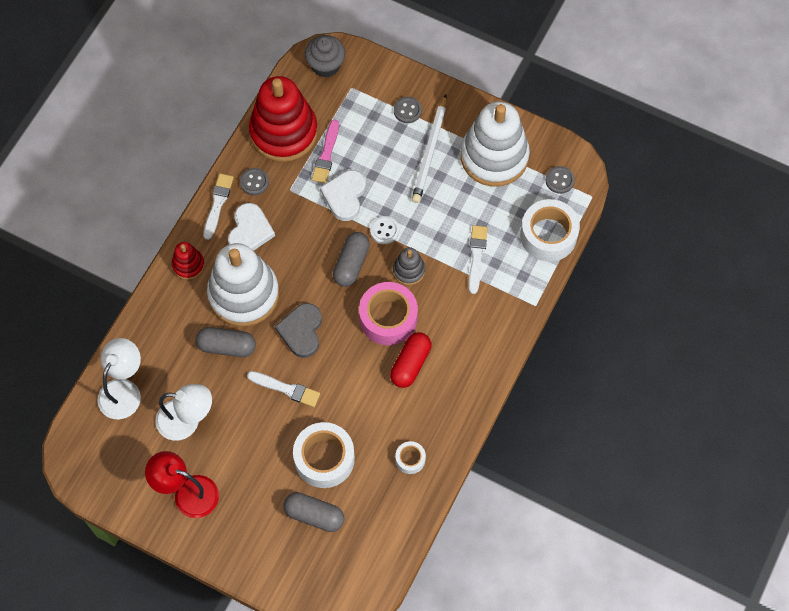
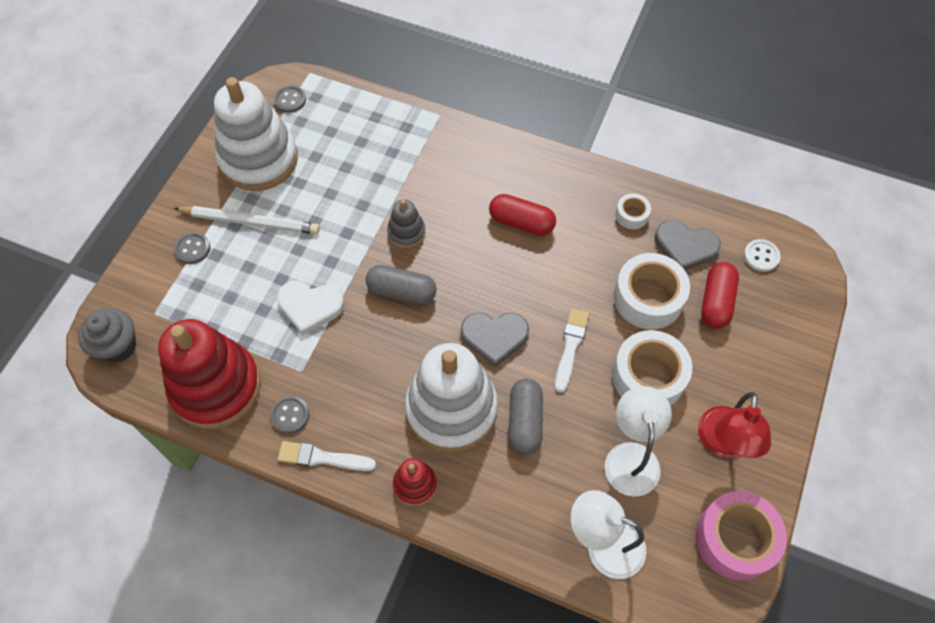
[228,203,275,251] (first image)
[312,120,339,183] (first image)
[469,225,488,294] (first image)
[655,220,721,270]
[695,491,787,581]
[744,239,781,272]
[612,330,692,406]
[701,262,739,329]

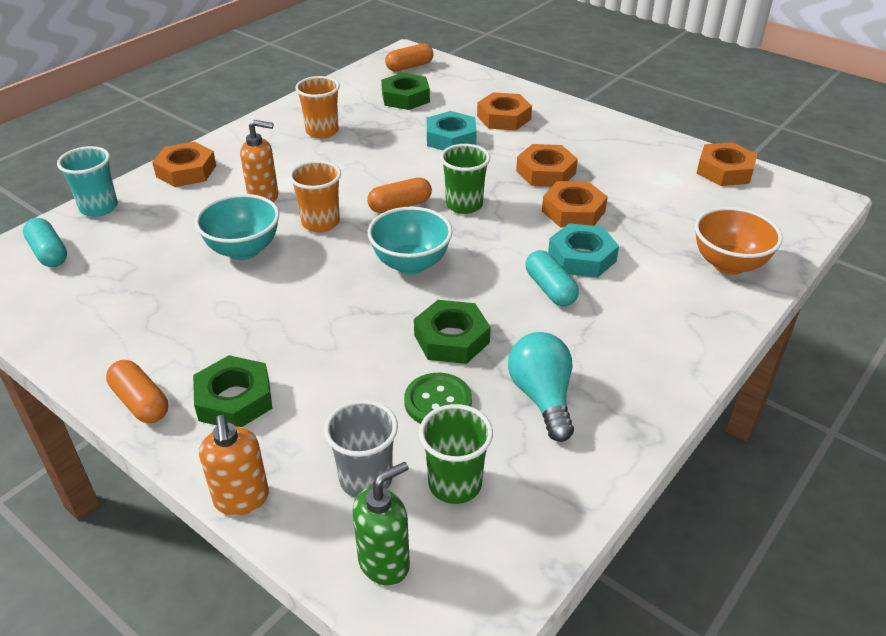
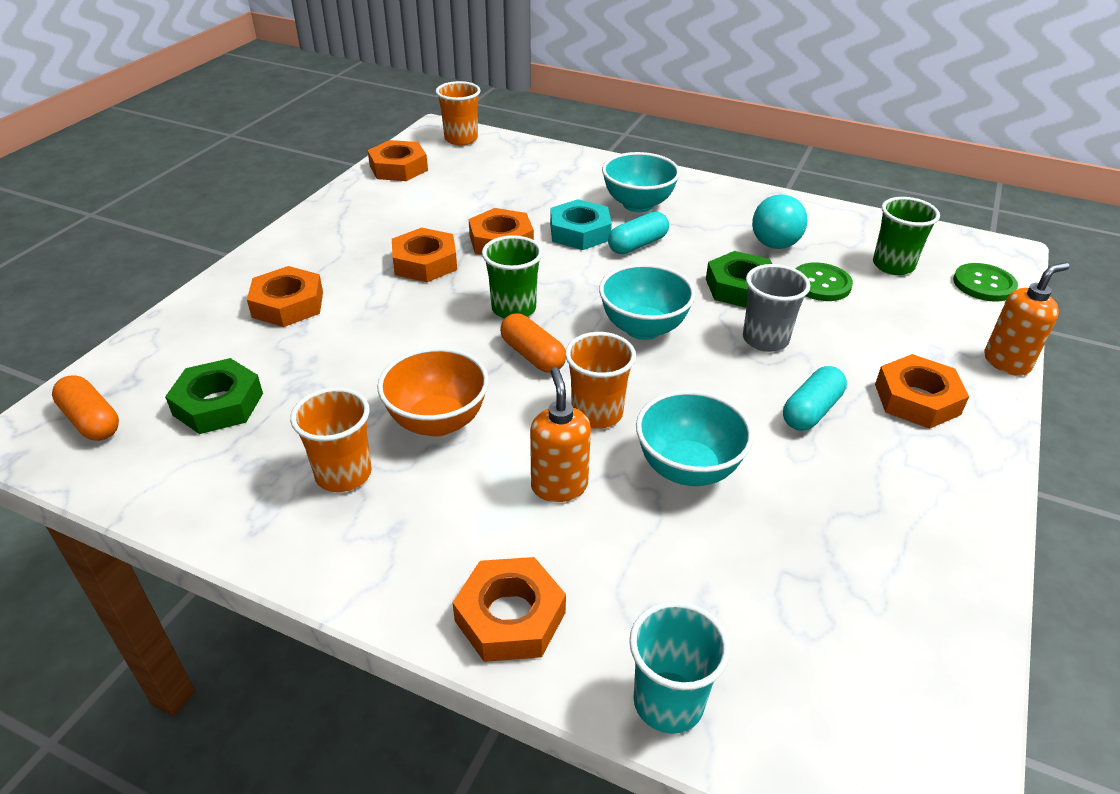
[106,360,168,423] (first image)
[427,111,477,150] (first image)
[436,81,481,145]
[602,152,680,212]
[783,366,847,431]
[743,264,811,352]
[377,347,489,437]
[953,263,1018,302]
[875,354,969,429]
[752,194,808,249]

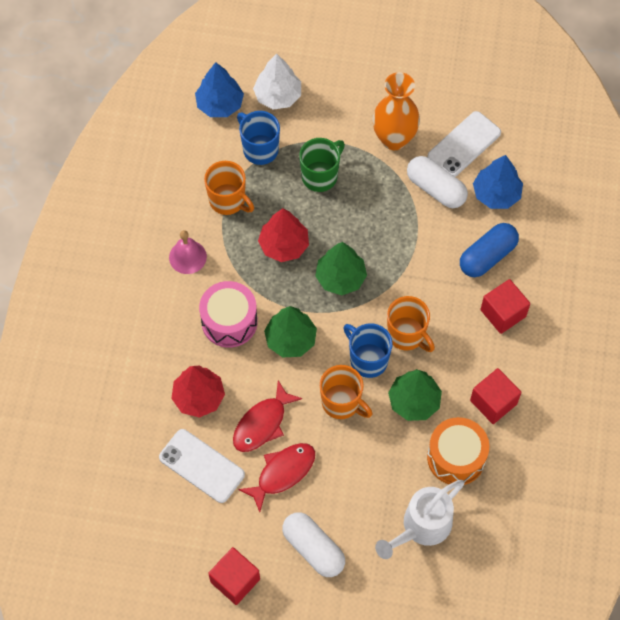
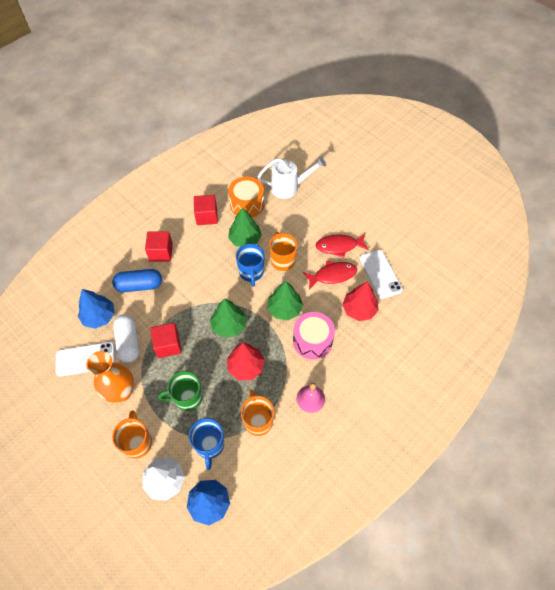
[282,512,345,577] (first image)
[150,323,182,358]
[112,410,152,459]

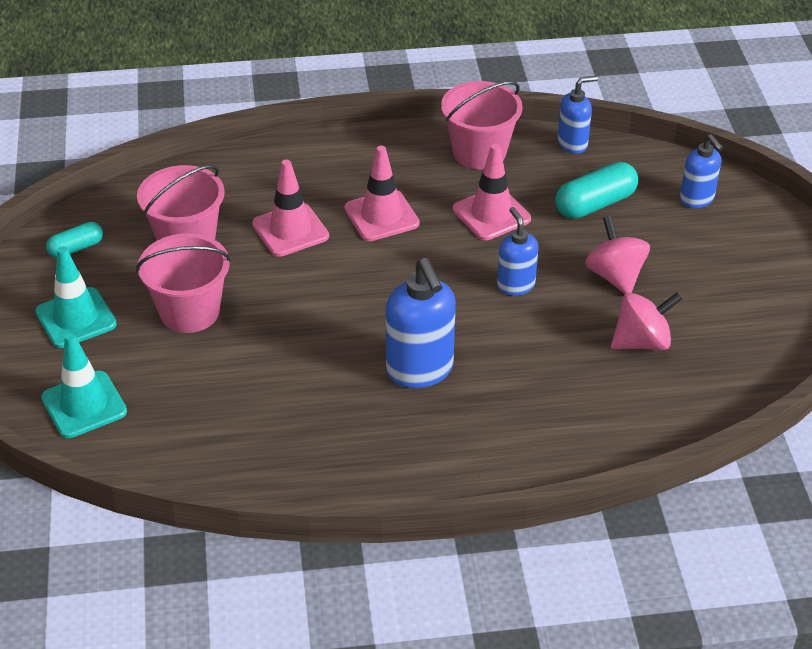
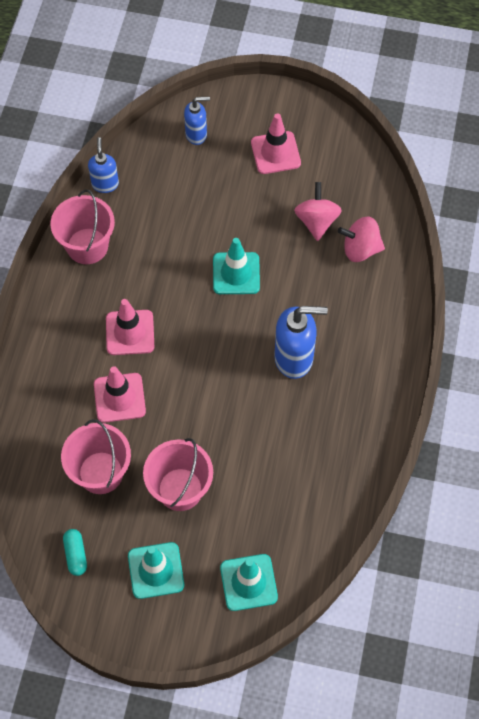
[555,162,638,219] (first image)
[251,113,301,174]
[338,216,385,262]
[213,238,260,294]

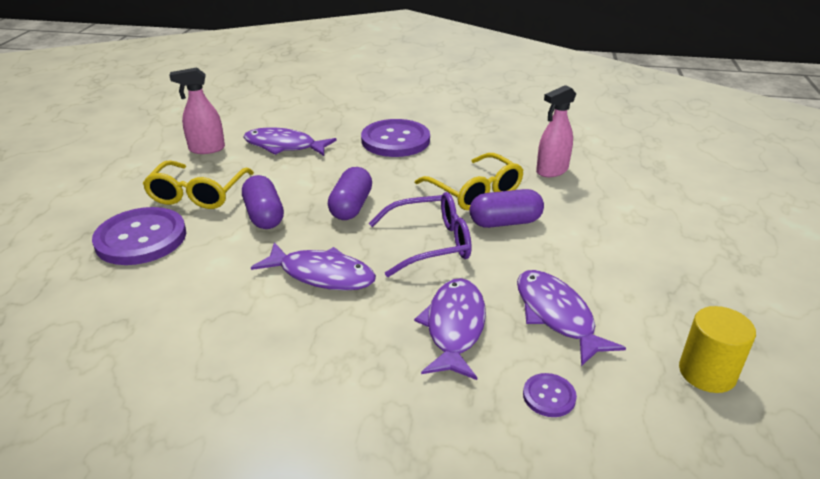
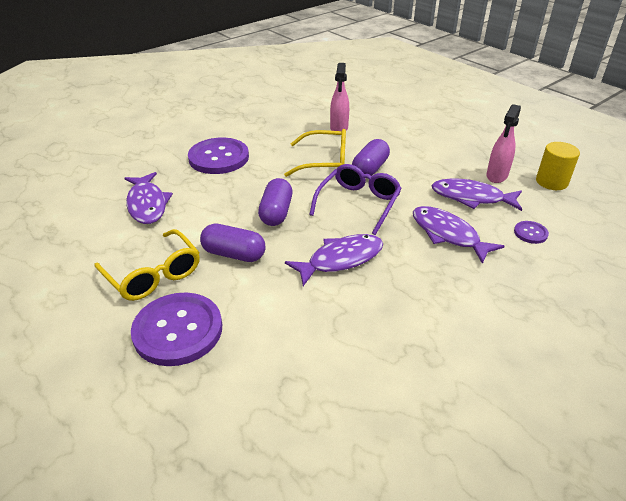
[486,104,521,183]
[125,172,173,224]
[258,178,293,226]

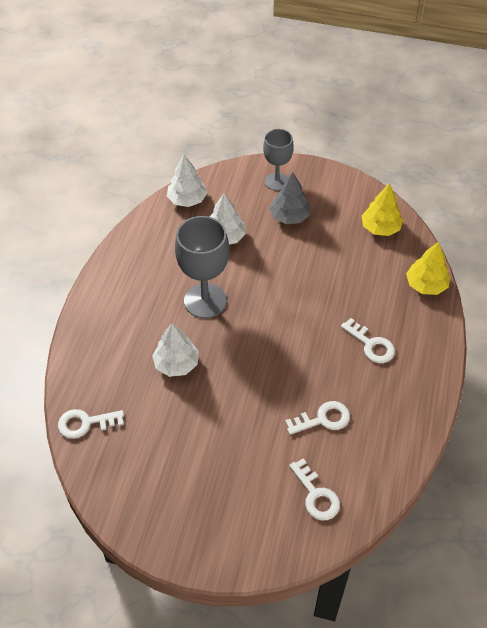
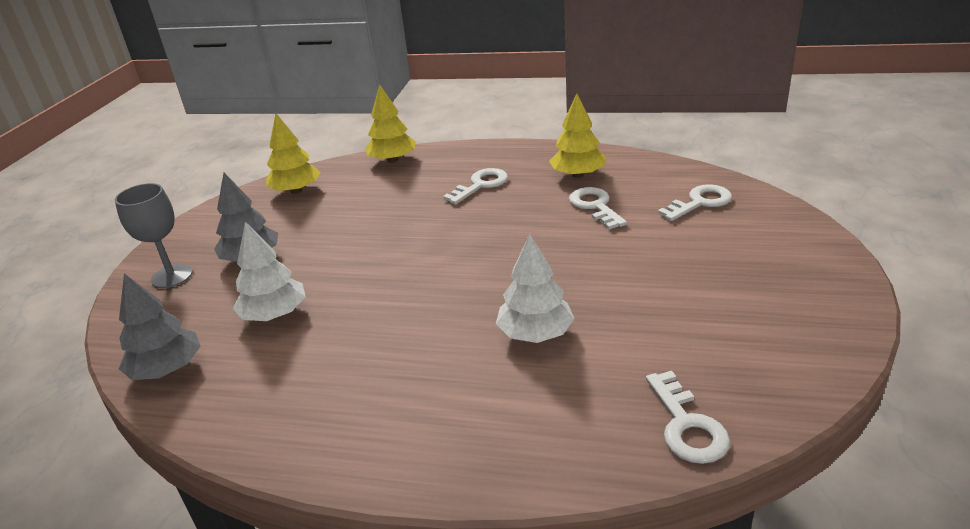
[175,216,230,318] (first image)
[549,93,605,178]
[119,273,201,380]

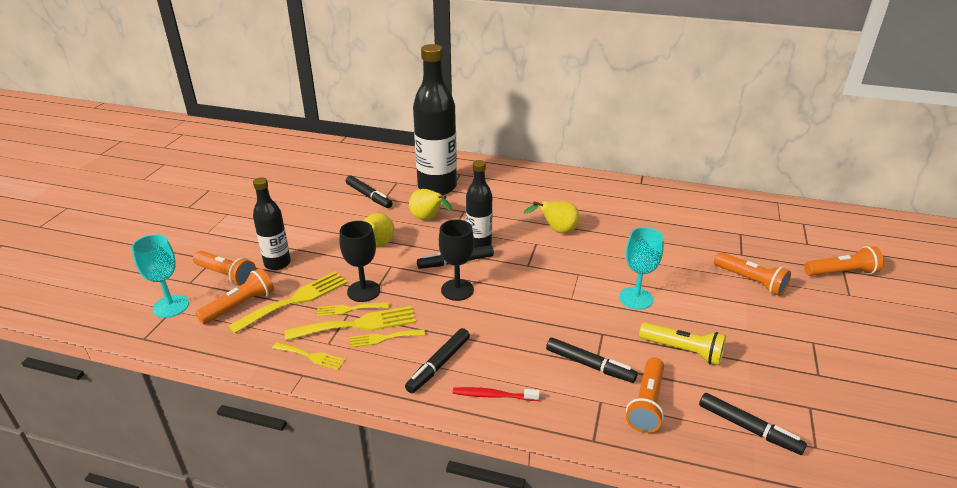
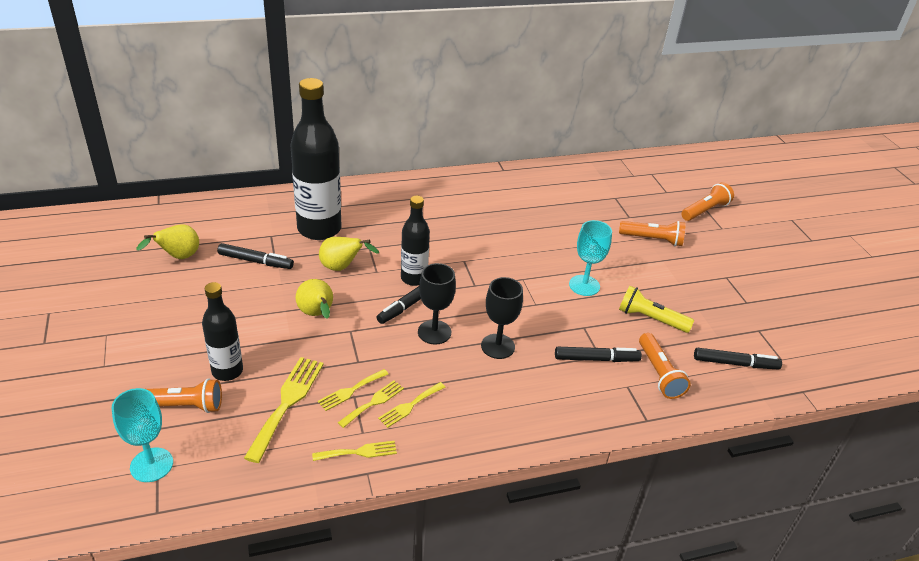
[195,268,274,325] (first image)
[405,328,470,393] (first image)
[453,387,540,401] (first image)
[481,277,523,359]
[137,224,199,259]
[619,286,694,333]
[337,380,404,428]

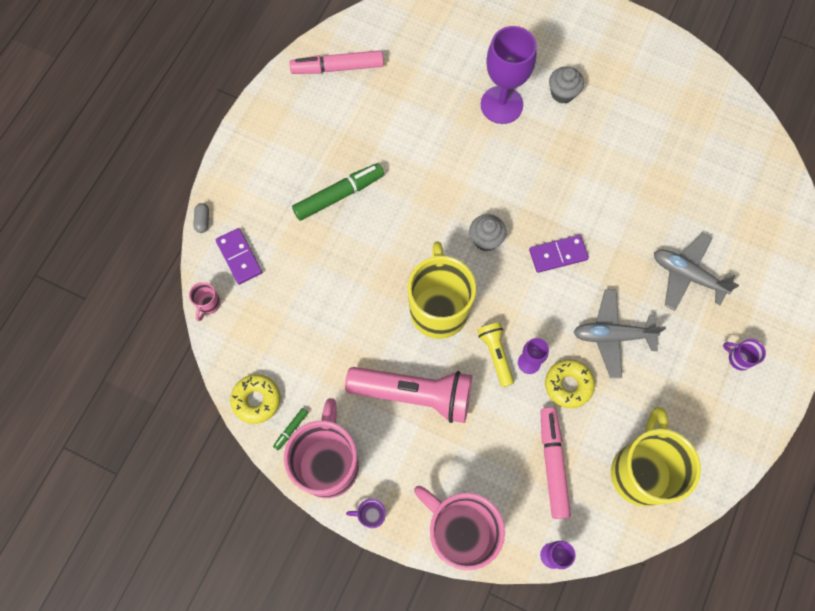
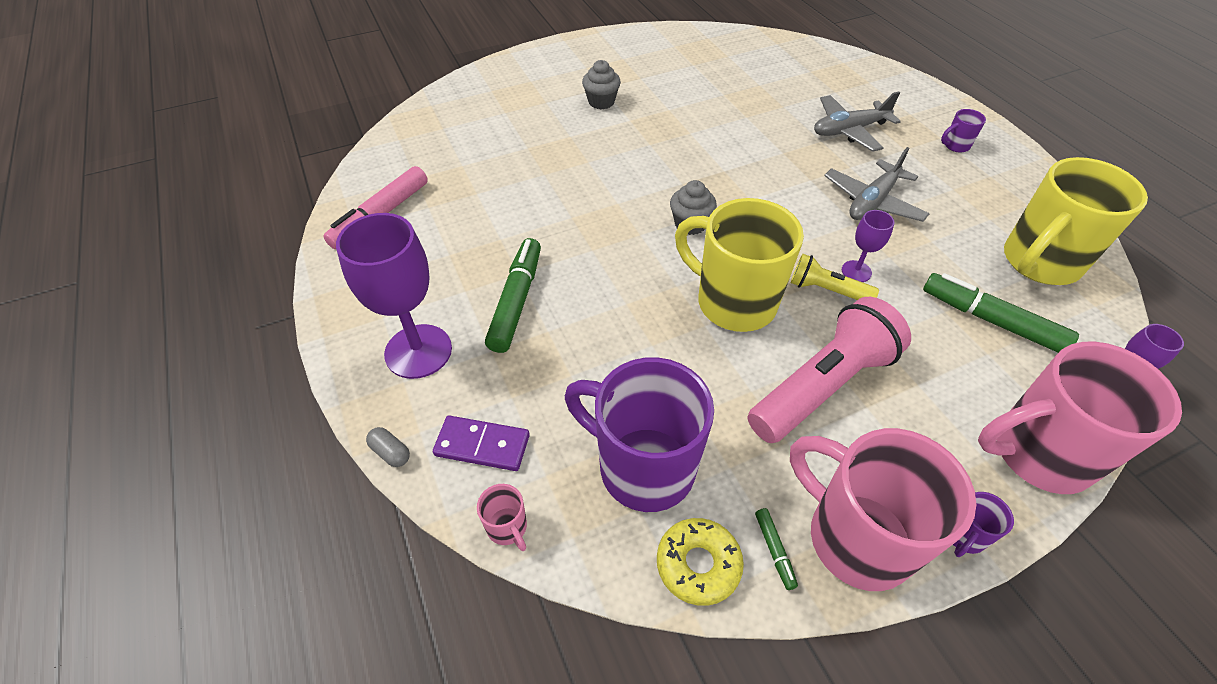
[529,235,589,273] (first image)
[545,359,595,408] (first image)
[565,357,714,512]
[336,213,452,379]
[923,273,1079,353]
[1004,157,1148,285]

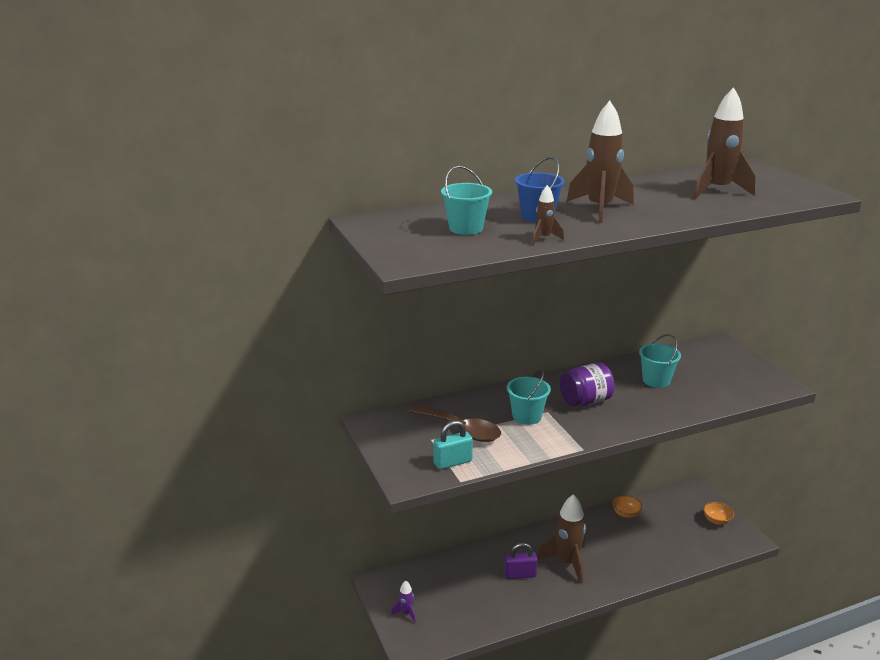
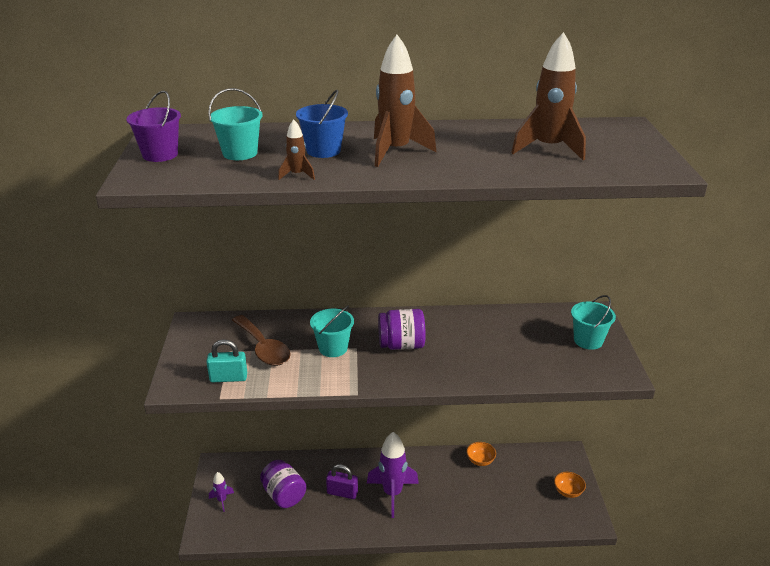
[126,90,181,162]
[260,460,307,508]
[571,295,616,350]
[367,432,419,518]

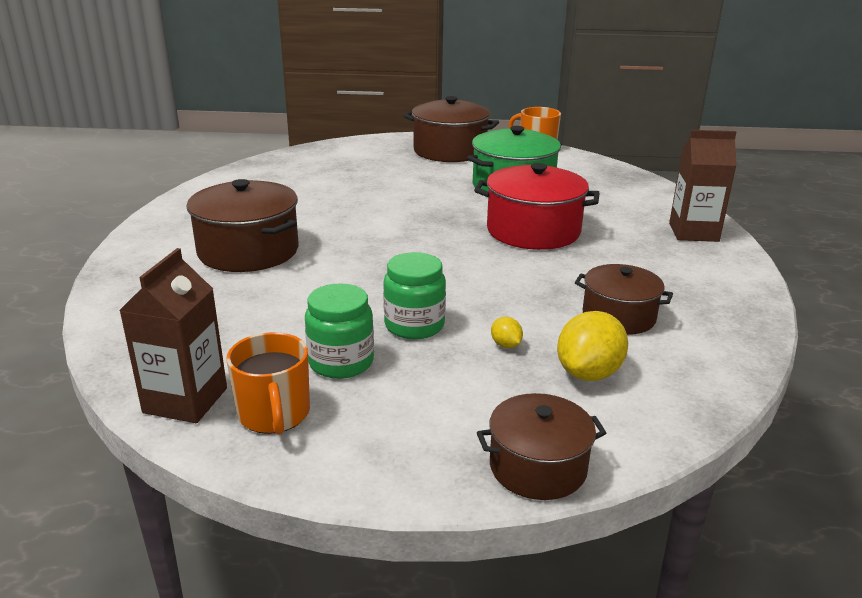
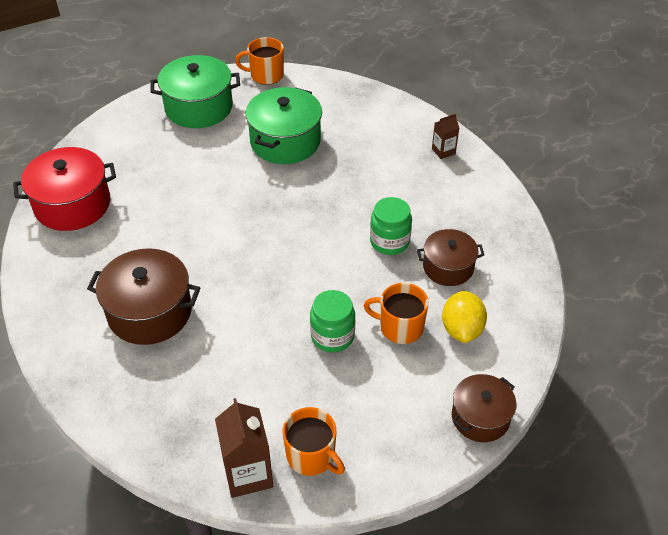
[370,197,412,255]
[13,147,116,231]
[364,283,429,344]
[150,55,240,128]
[432,114,459,159]

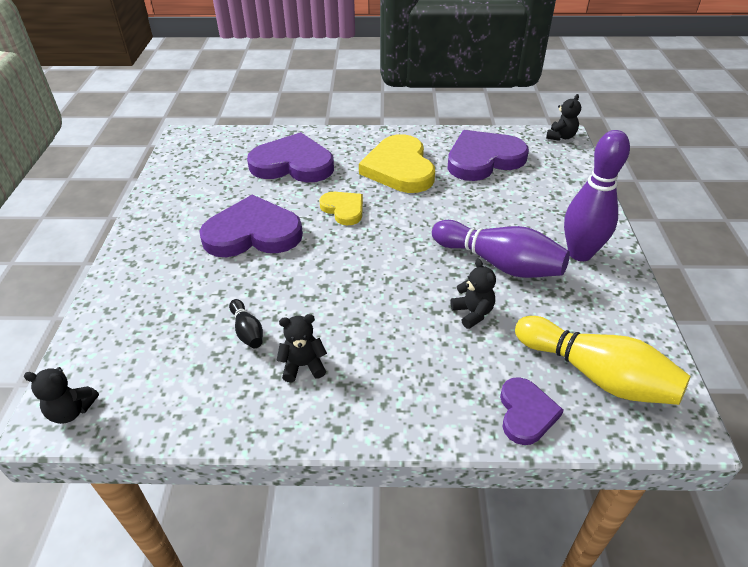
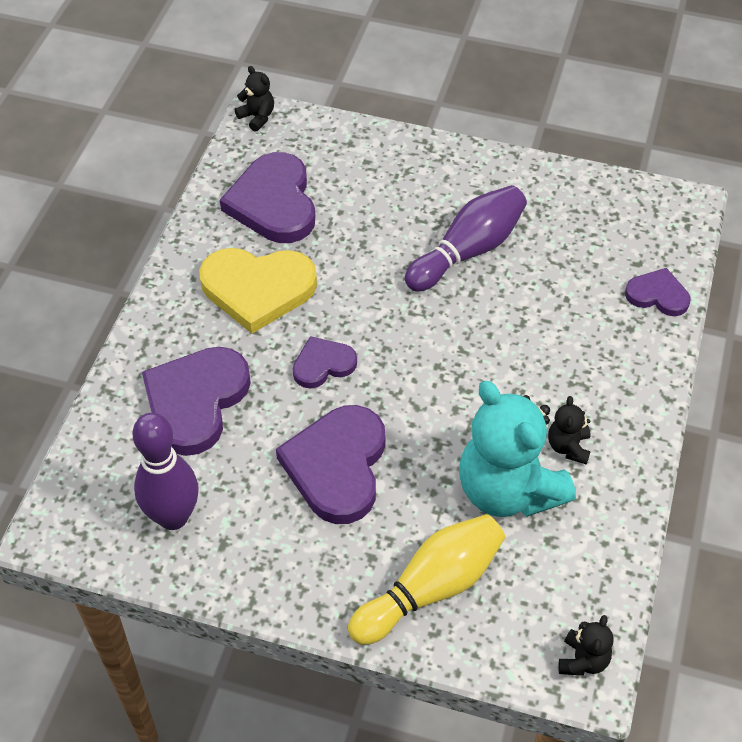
[450,259,496,329] (first image)
[348,514,505,645]
[133,413,199,530]
[459,381,576,517]
[293,336,357,388]

